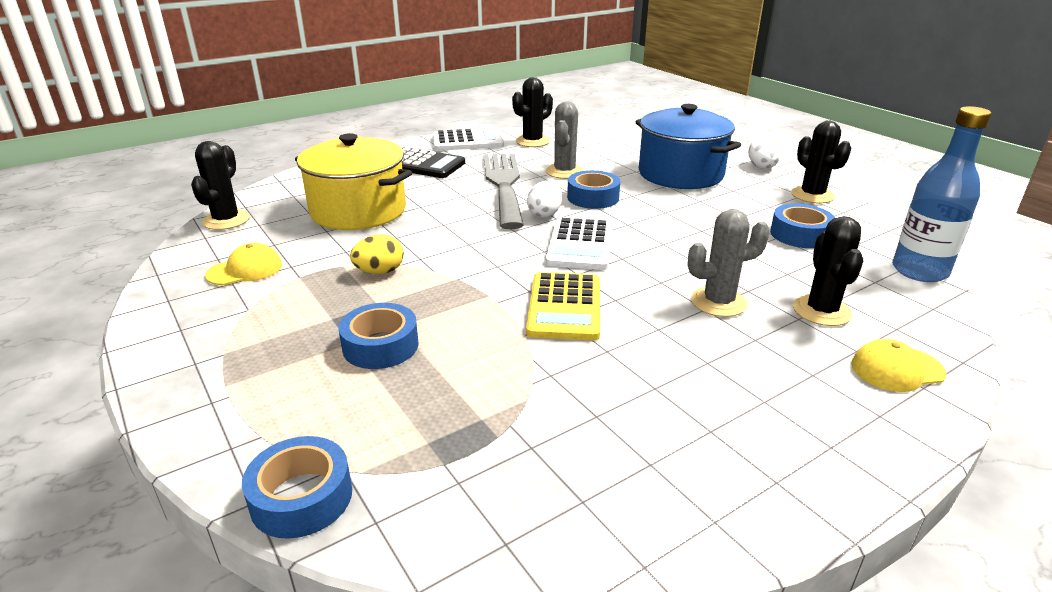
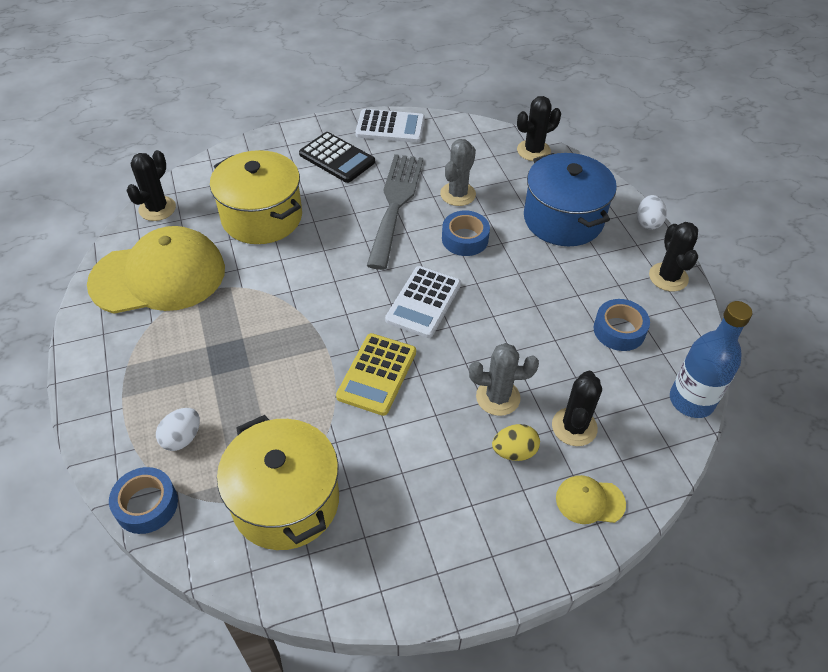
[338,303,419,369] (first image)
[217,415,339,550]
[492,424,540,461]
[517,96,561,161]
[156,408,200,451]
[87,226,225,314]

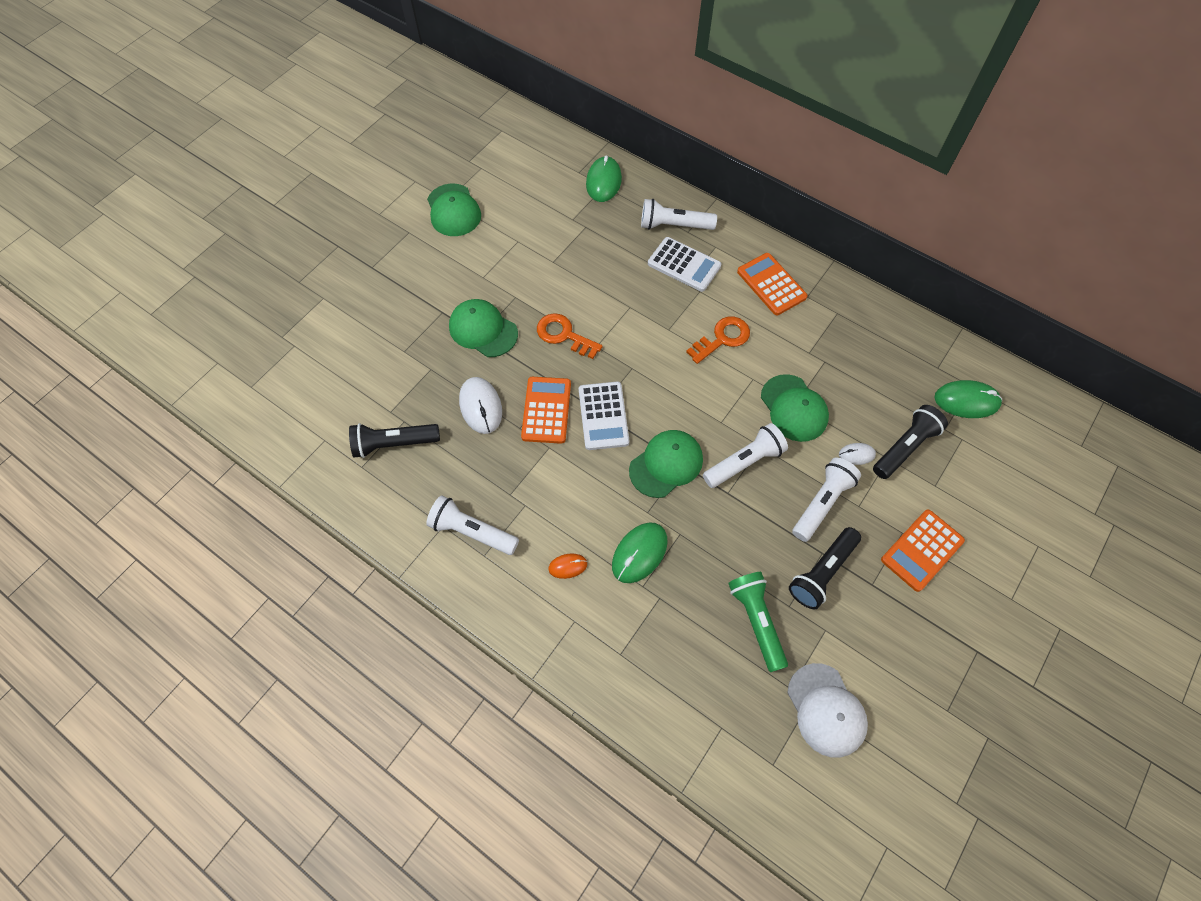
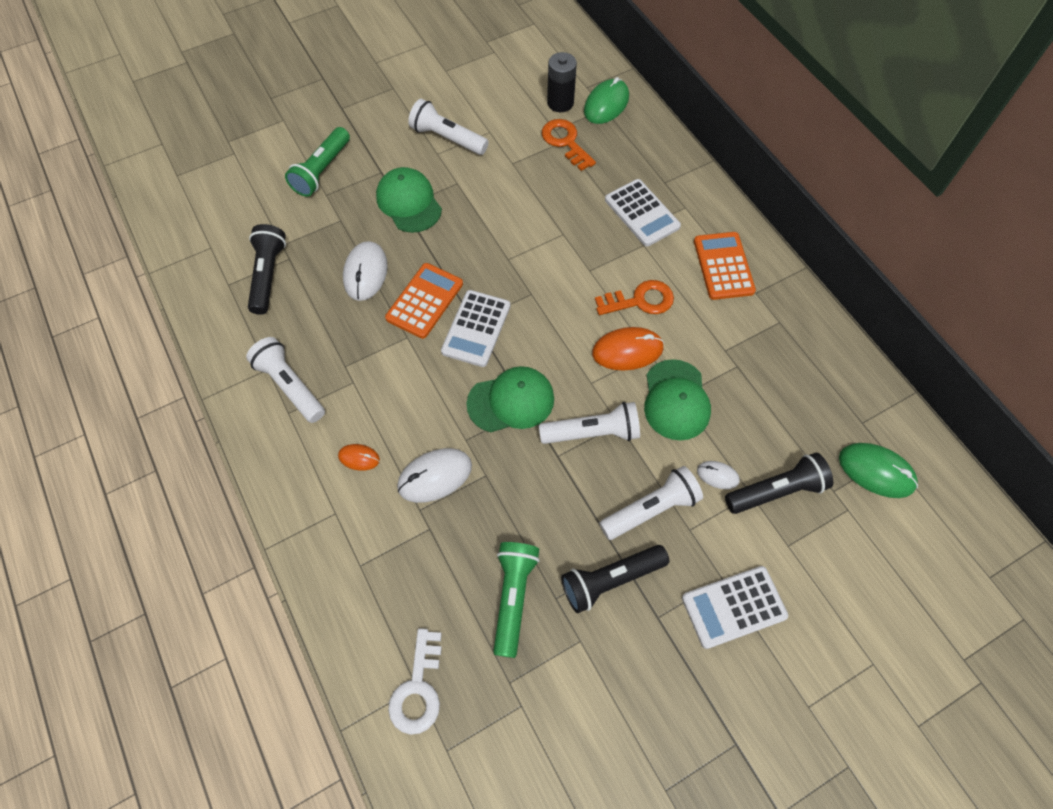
[427,184,481,236] (first image)
[787,663,868,758] (first image)
[285,127,350,197]
[388,628,442,735]
[547,52,577,112]
[592,327,664,370]
[542,119,596,171]
[408,99,489,155]
[397,448,472,503]
[682,566,788,649]
[248,224,286,315]

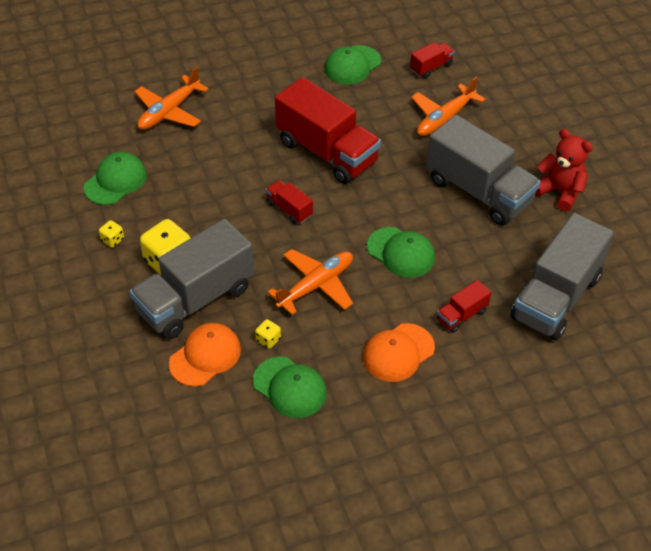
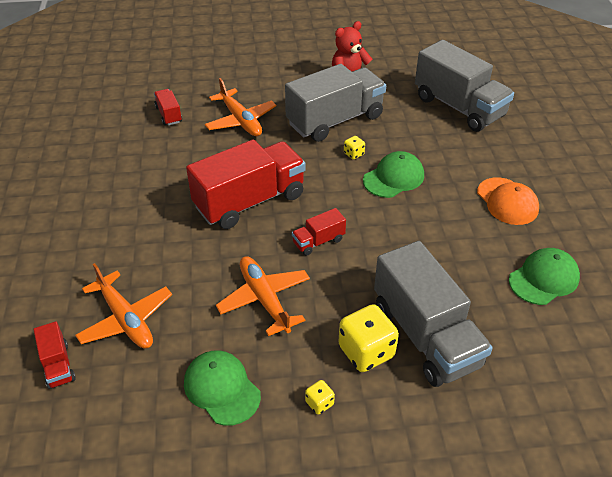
[169,323,241,387] (first image)
[324,45,381,85] (first image)
[344,136,365,160]
[216,256,310,336]
[33,321,76,389]

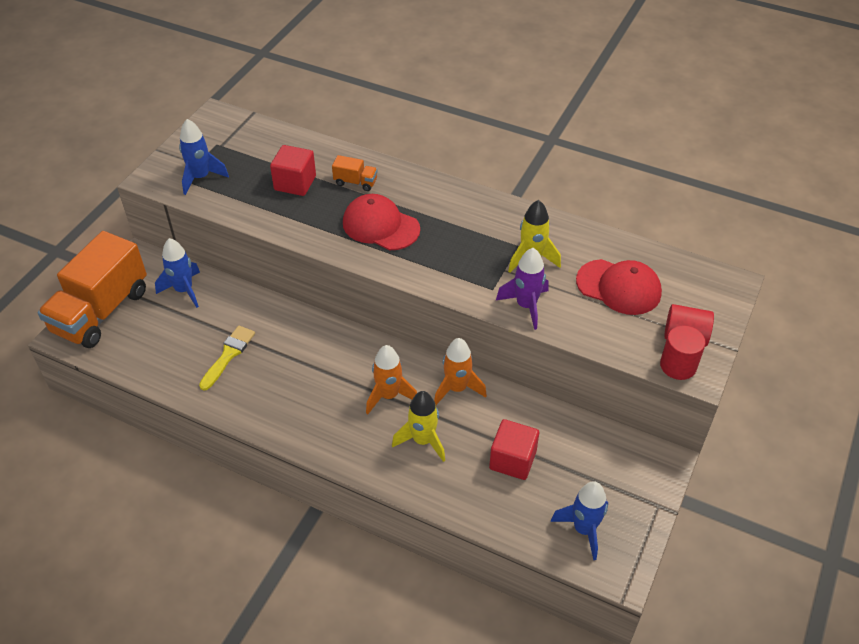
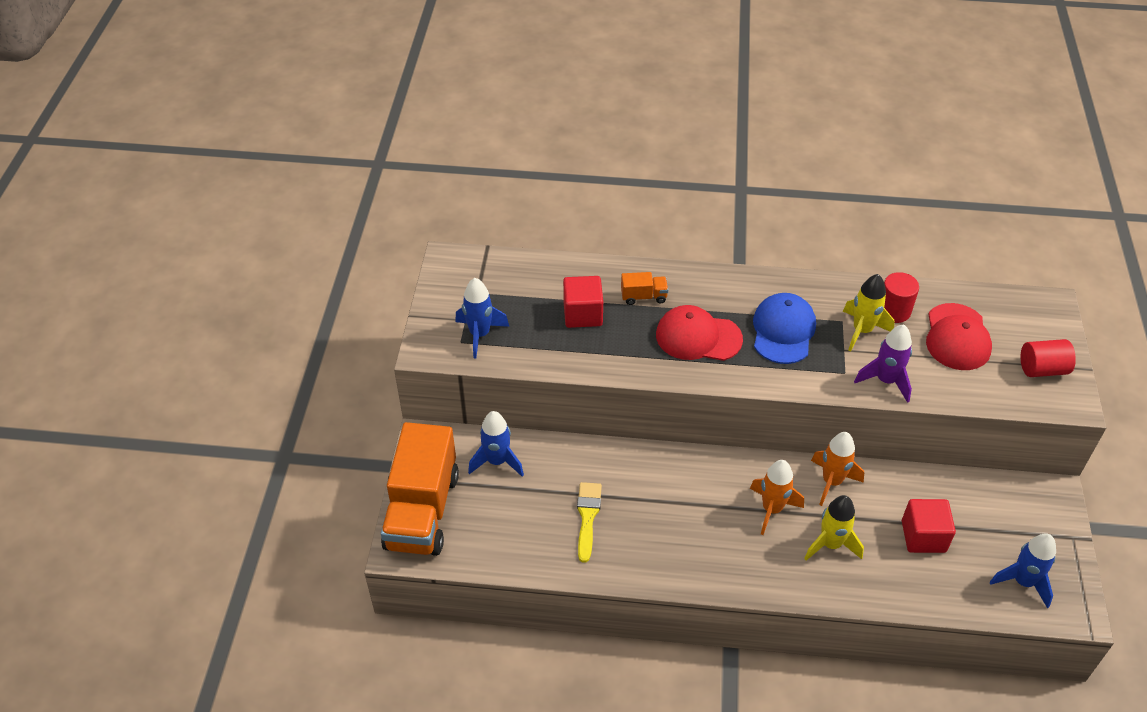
[753,293,816,364]
[884,272,919,323]
[926,303,992,370]

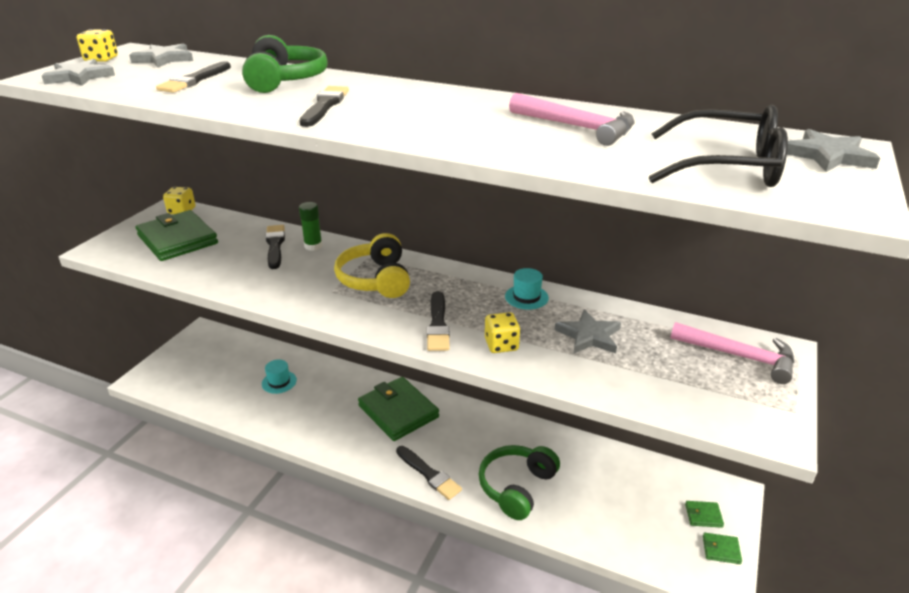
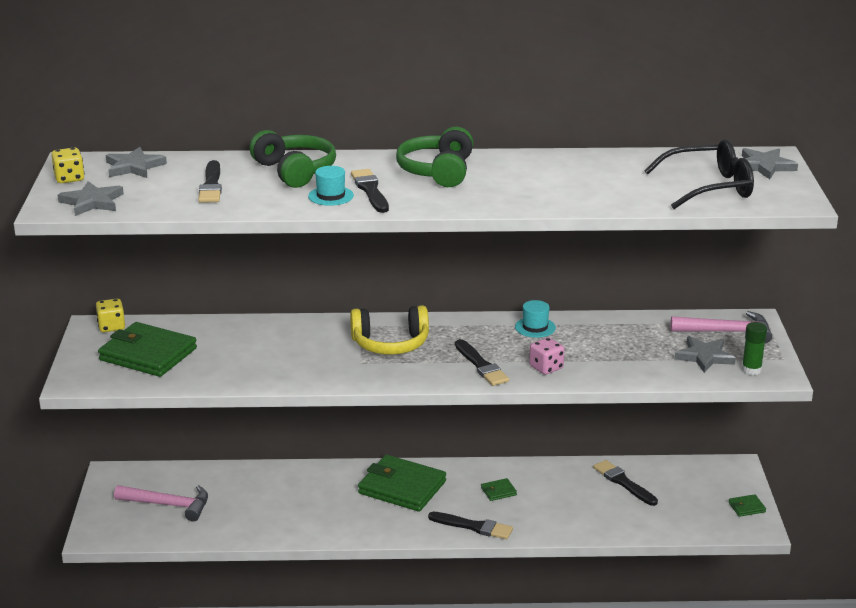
[308,166,354,206]
[593,460,658,506]
[742,322,767,375]
[396,127,473,187]
[114,485,208,522]
[674,336,736,373]
[481,478,517,501]
[529,337,565,375]
[350,305,429,355]

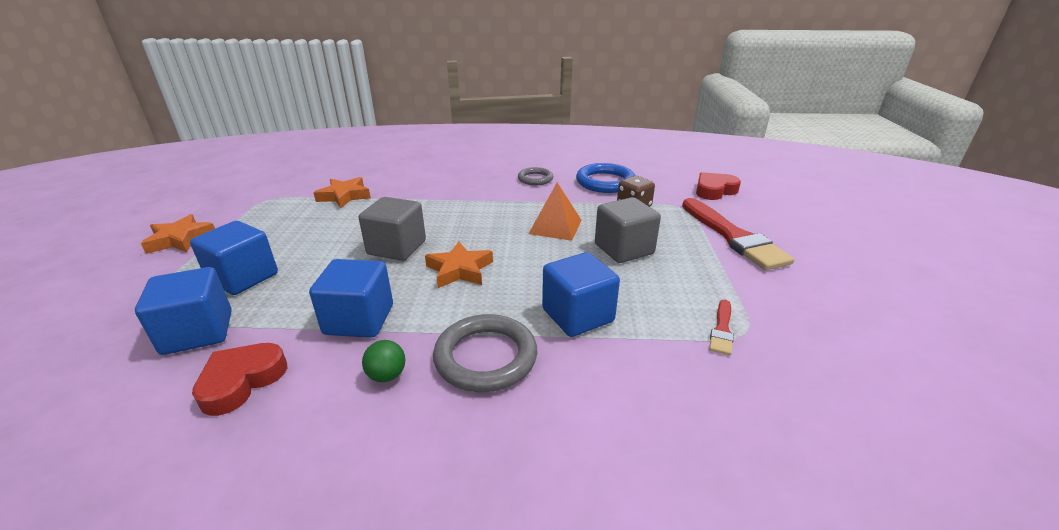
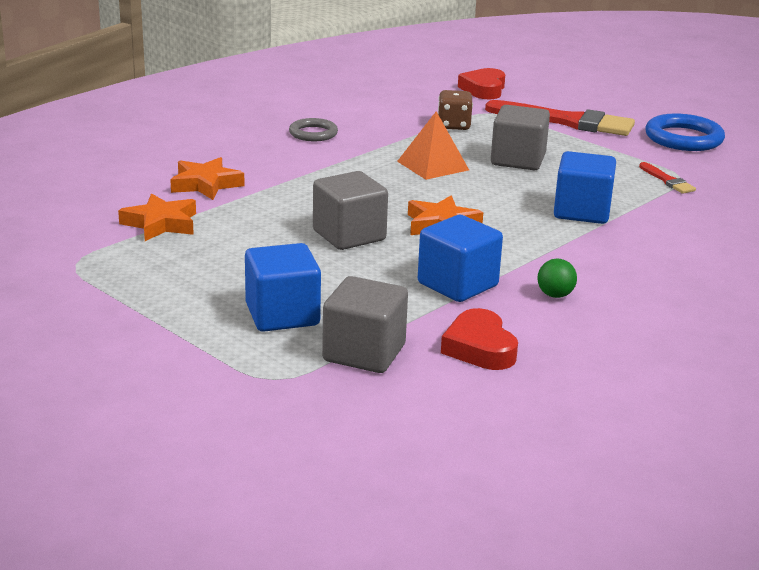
[433,314,537,392] (first image)
[170,157,245,200]
[645,113,725,151]
[322,276,408,373]

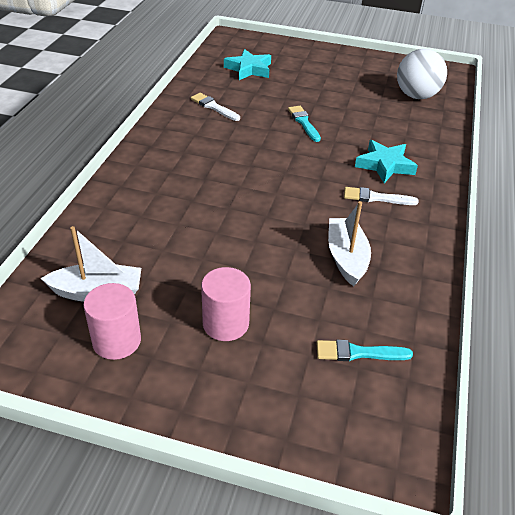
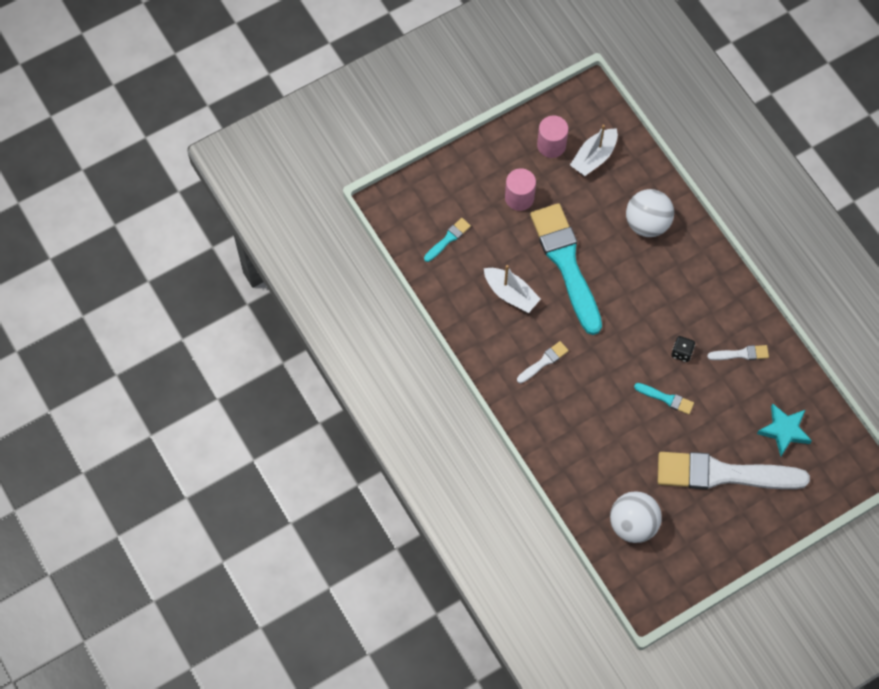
[355,140,418,184] (first image)
[530,203,602,335]
[626,189,674,237]
[658,452,810,490]
[671,336,695,362]

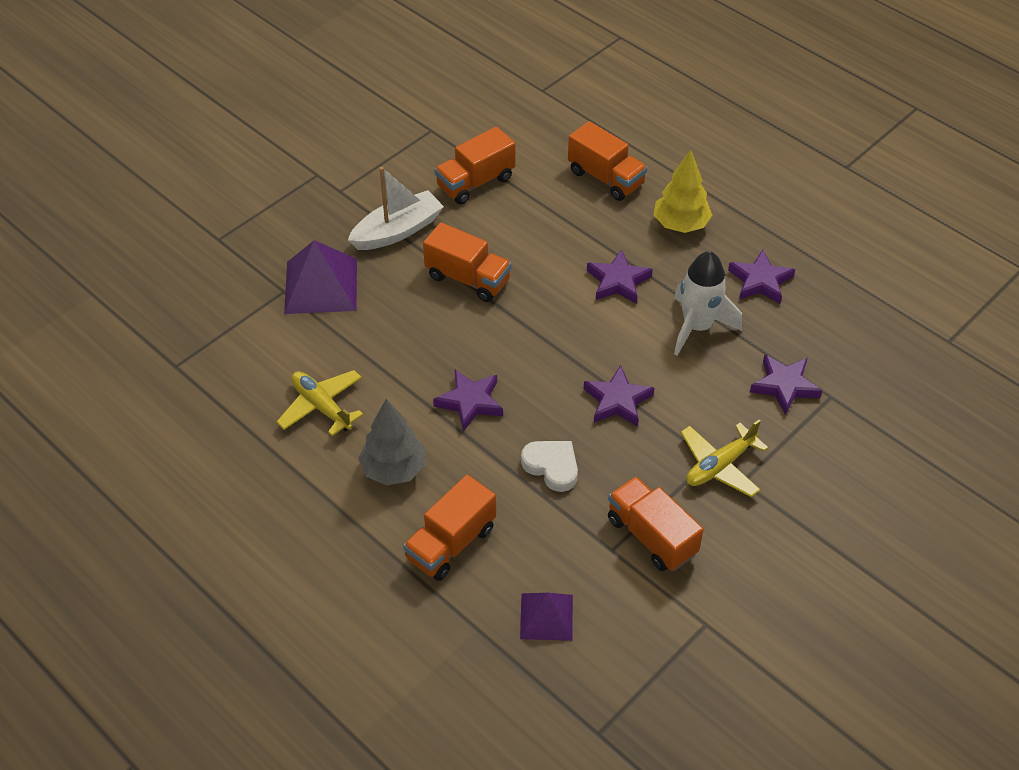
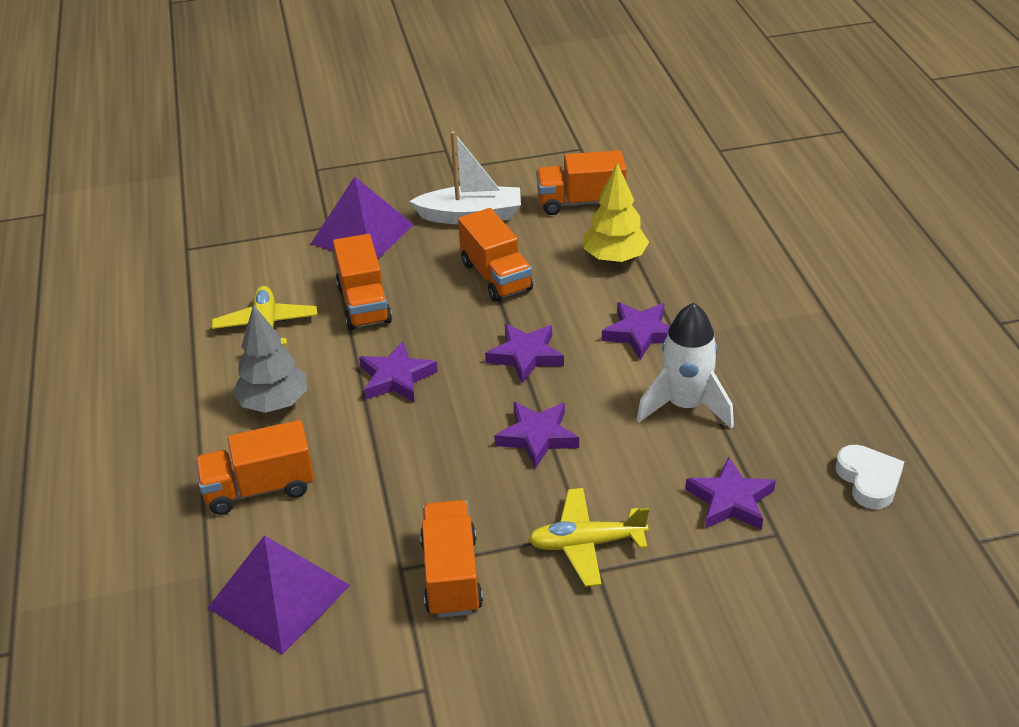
[835,445,904,509]
[333,234,392,330]
[583,163,649,263]
[485,324,564,384]
[208,535,351,655]

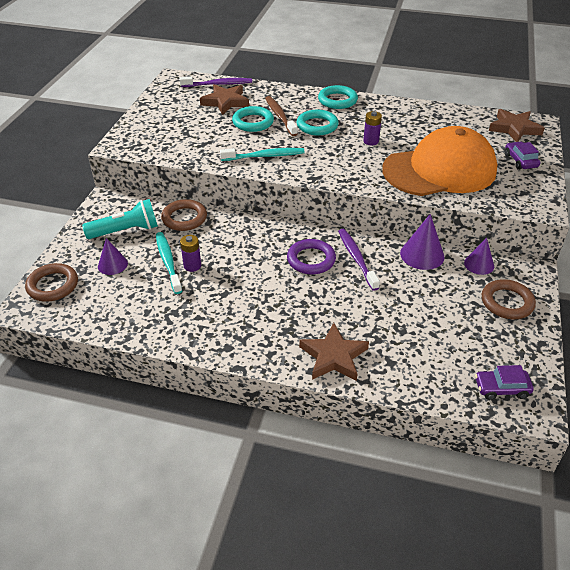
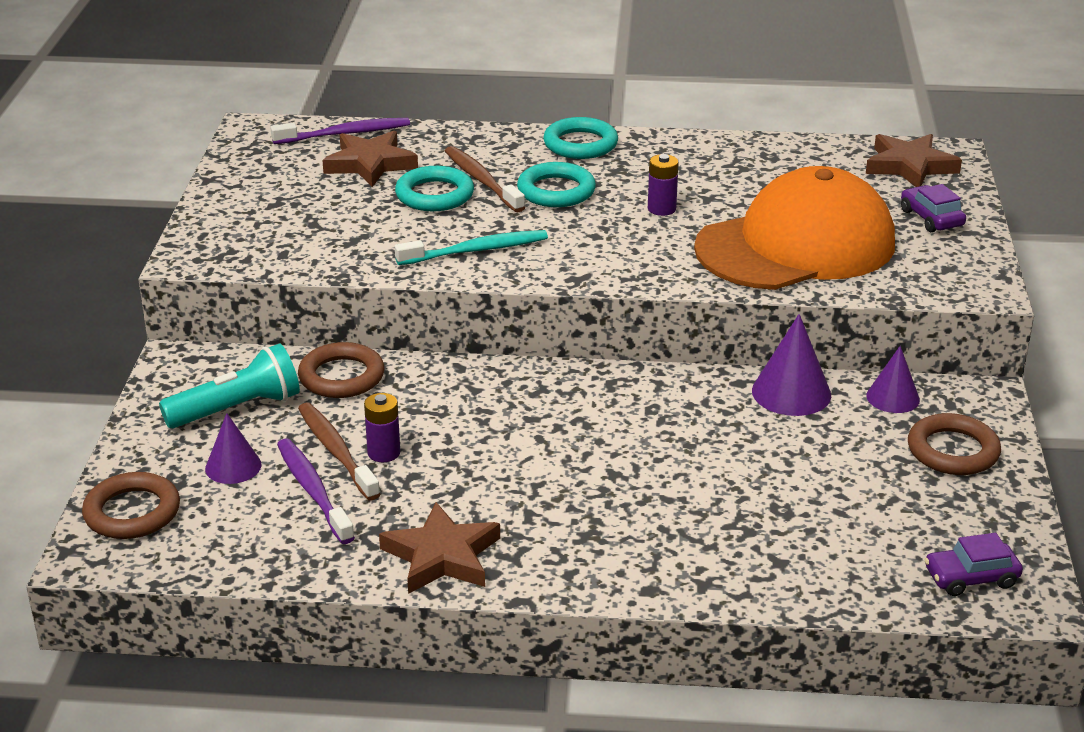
[287,239,336,274] (first image)
[379,502,500,594]
[277,438,355,544]
[298,402,380,501]

